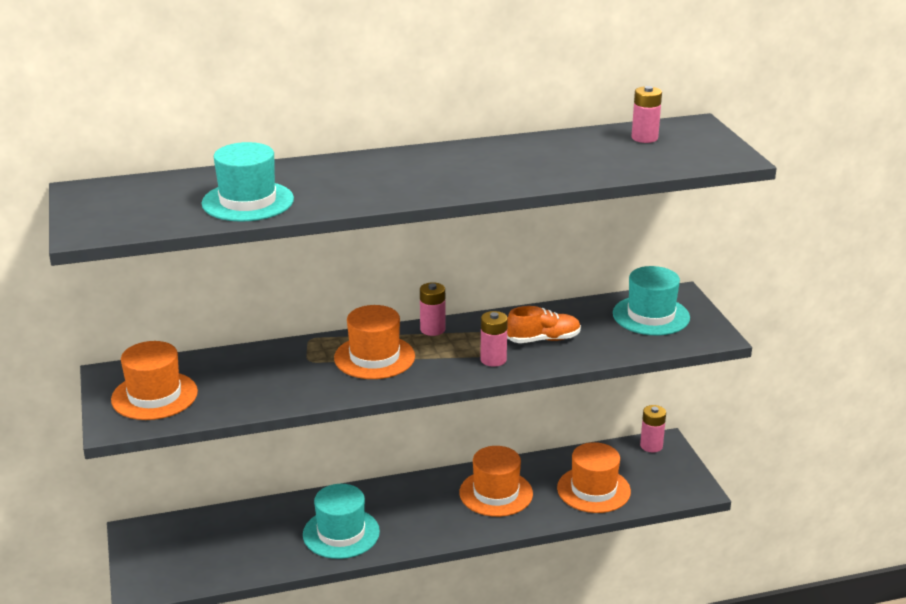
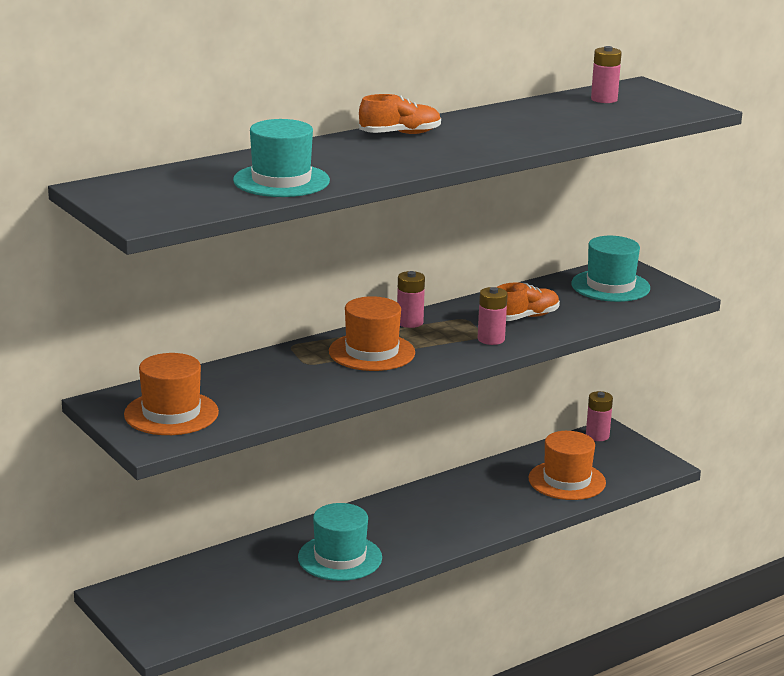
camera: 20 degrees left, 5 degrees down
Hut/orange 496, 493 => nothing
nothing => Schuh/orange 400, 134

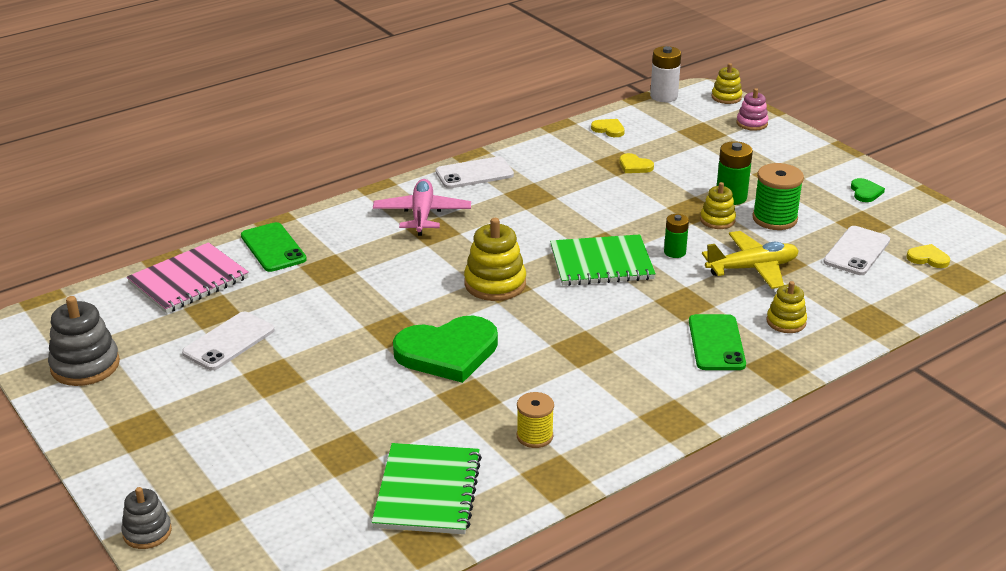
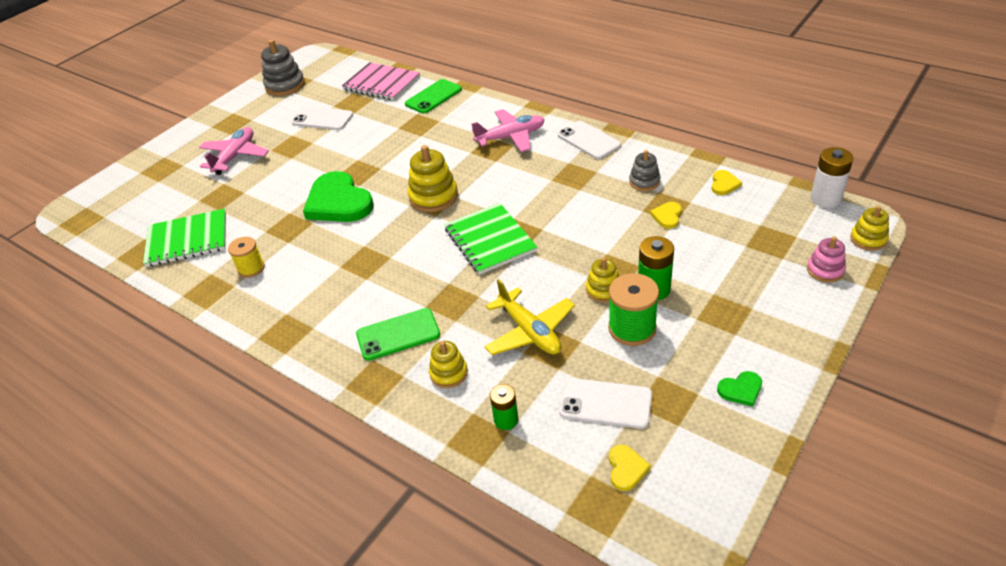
camera: 75 degrees right, 10 degrees up
Batterie/grün 674, 252 => Batterie/grün 506, 420, relocated
Stapelspielzeug/grau 147, 532 => Stapelspielzeug/grau 644, 182, relocated
nothing => Flugzeug/rosa 235, 156

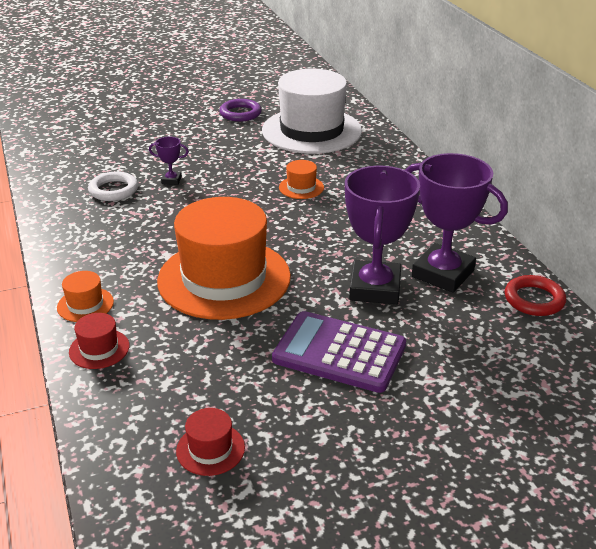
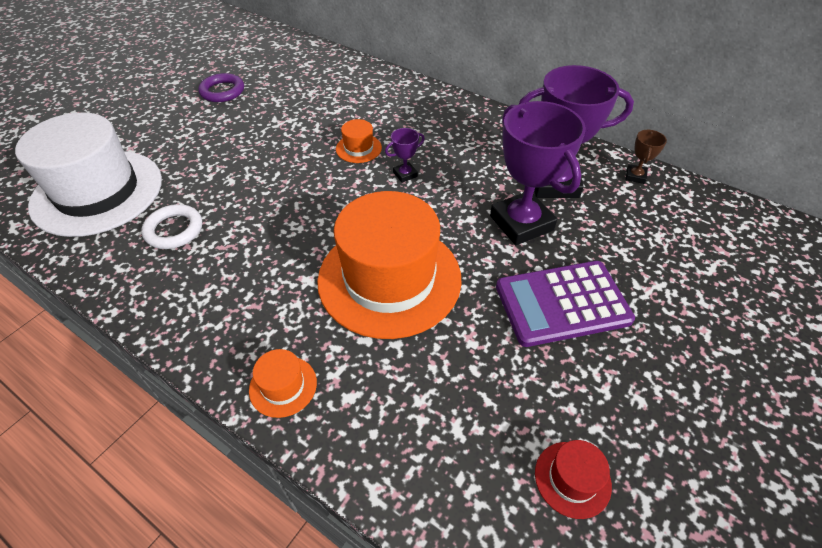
camera: 35 degrees left, 15 degrees up
Hut/weiß 311, 131 => Hut/weiß 97, 192, relocated
Pokal/lila 171, 180 => Pokal/lila 405, 174, relocated
Ring/rot 534, 299 => Pokal/braun 635, 176
Hut/rot 99, 349 => nothing

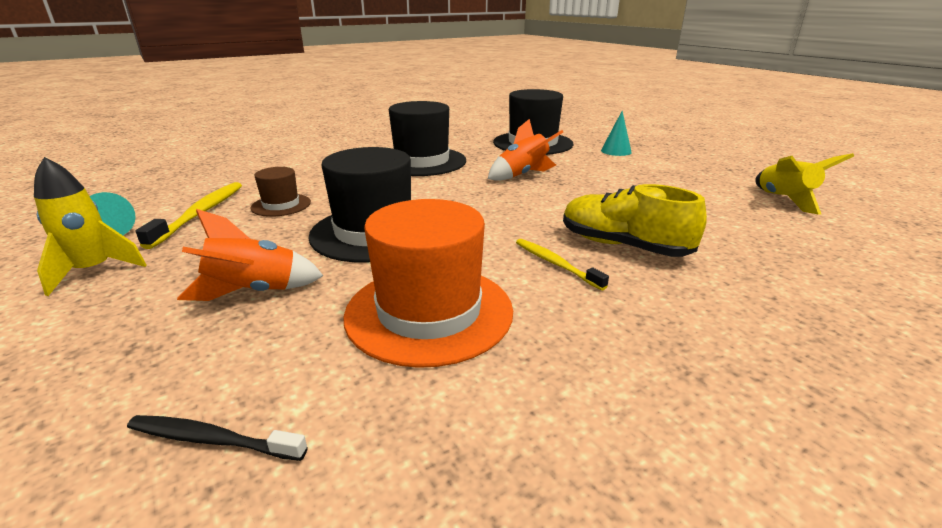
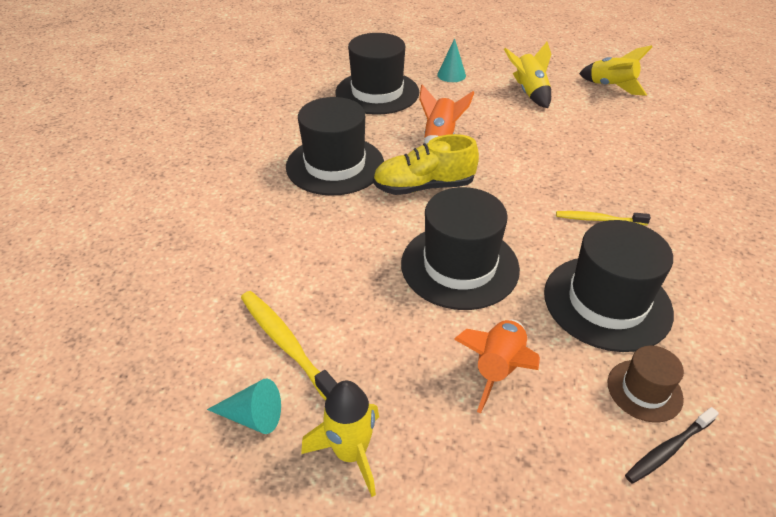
camera: 45 degrees left, 15 degrees up
Hut/braun 281, 205 => Hut/braun 644, 390, relocated
Schuh/gelb 623, 246 => Schuh/gelb 424, 187, relocated
Hut/orange 429, 312 => Hut/schwarz 607, 302
nothing => Rakete/gelb 529, 93

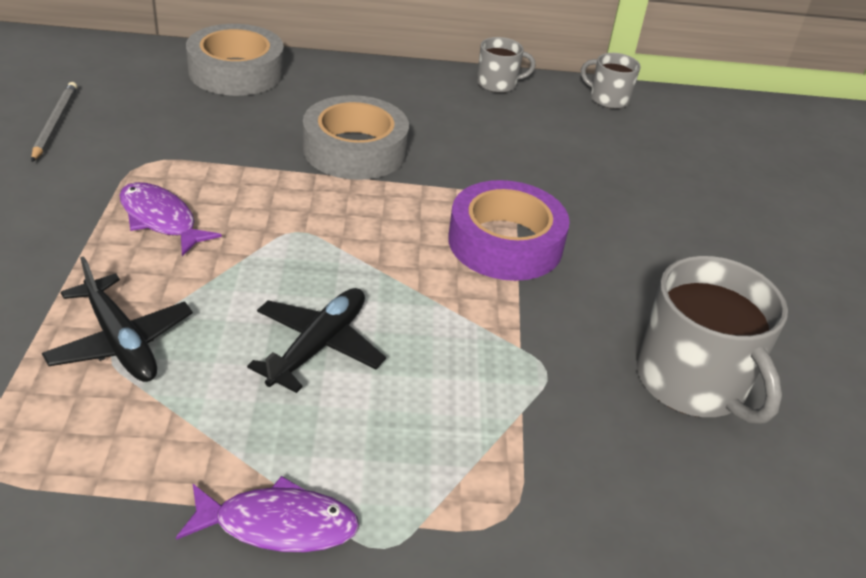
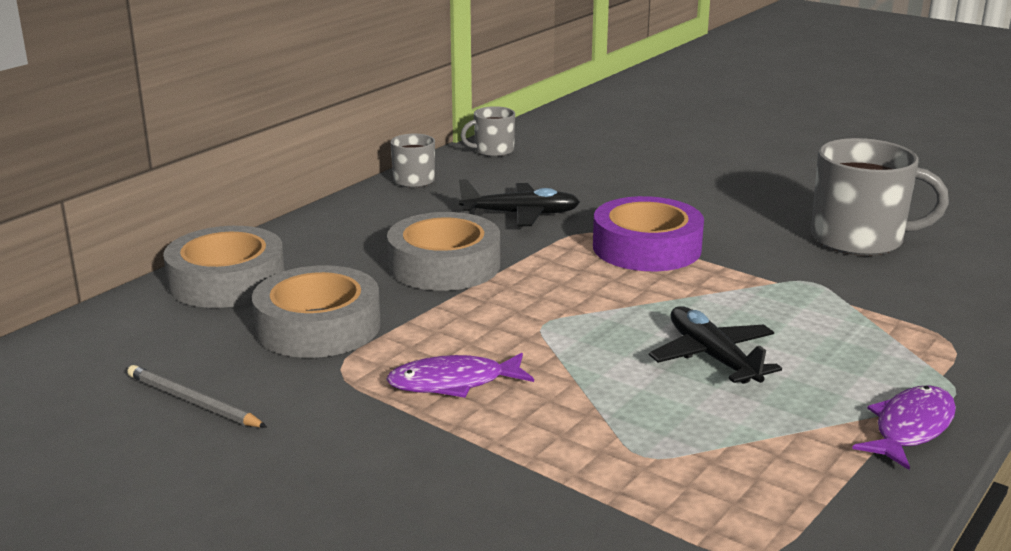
camera: 50 degrees left, 15 degrees down
Flugzeug/schwarz 120, 341 => Flugzeug/schwarz 520, 214, relocated
nothing => Klebeband/grau 318, 326

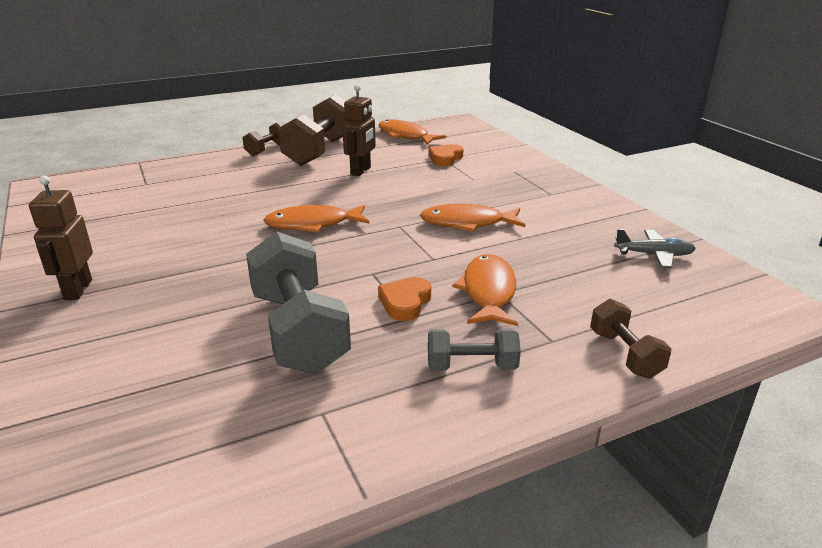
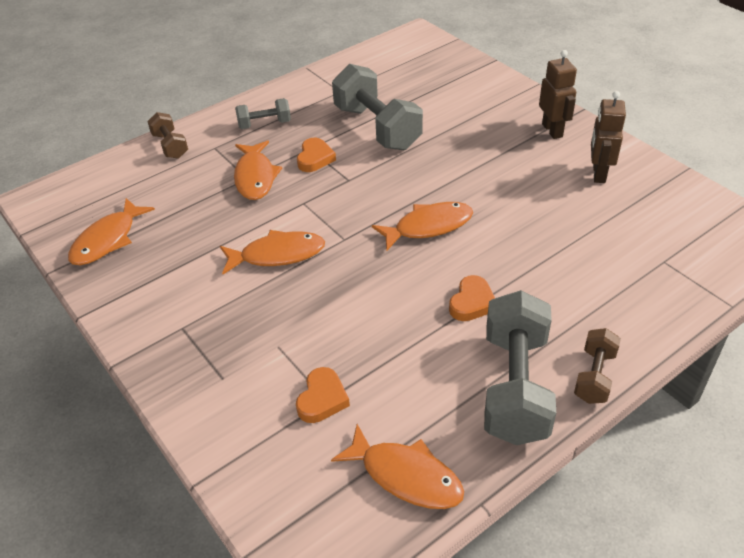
camera: 170 degrees right, 15 degrees up
Roboter/braun 361, 171 => Roboter/braun 598, 174, relocated
Hantel/braun 320, 151 => Hantel/grau 515, 386
Flugzeug/grau 654, 255 => Fisch/orange 108, 240
nothing => Herz/orange 472, 302

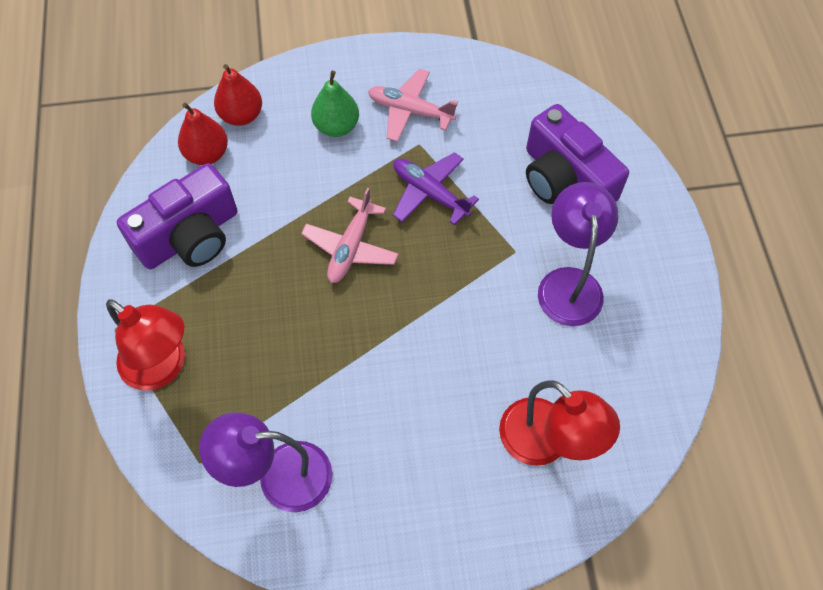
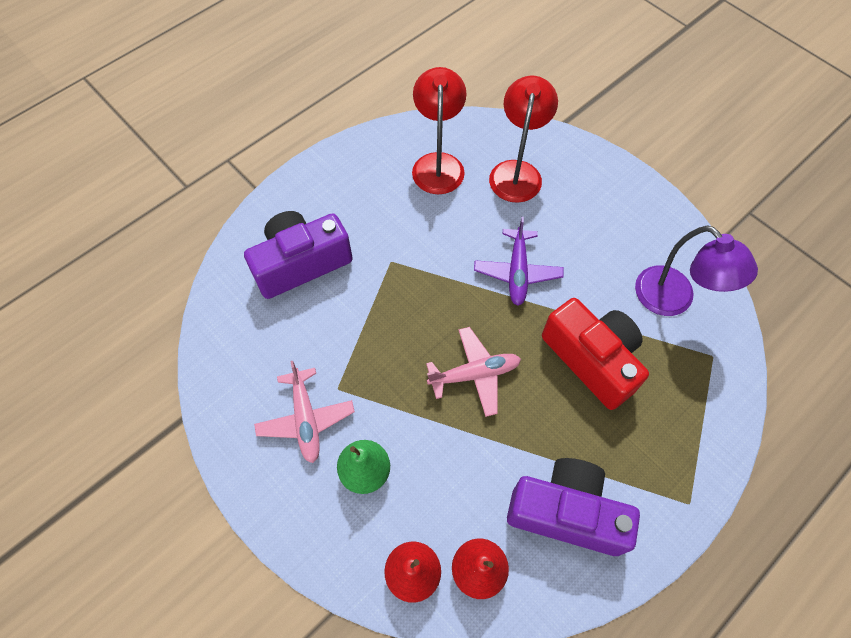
camera: 125 degrees left, 0 degrees up
Kamera/lila 565, 179 => Kamera/lila 301, 263, 135 degrees counterclockwise
Flugzeug/lila 430, 193 => Flugzeug/lila 517, 272, relocated
Lampe/lila 569, 283 => nothing
Lampe/rot 163, 367 => Lampe/rot 438, 164, relocated
nothing => Kamera/rot 592, 359

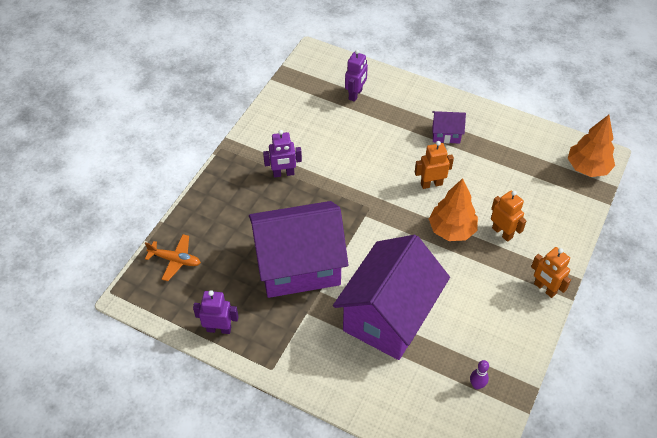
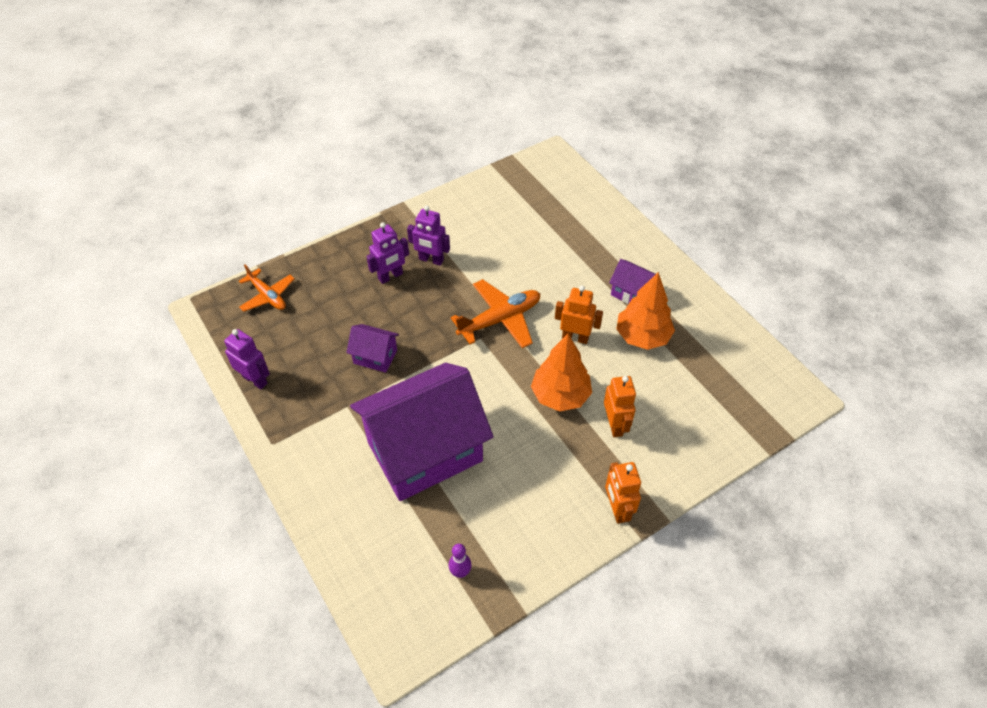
camera: 30 degrees right, 0 degrees up
Roboter/lila 355, 94 => Roboter/lila 390, 276, relocated
Baum/orange 587, 168 => Baum/orange 642, 336, relocated
Haus/lila 299, 266 => Haus/lila 375, 357, x0.42
nothing => Flugzeug/orange 500, 319

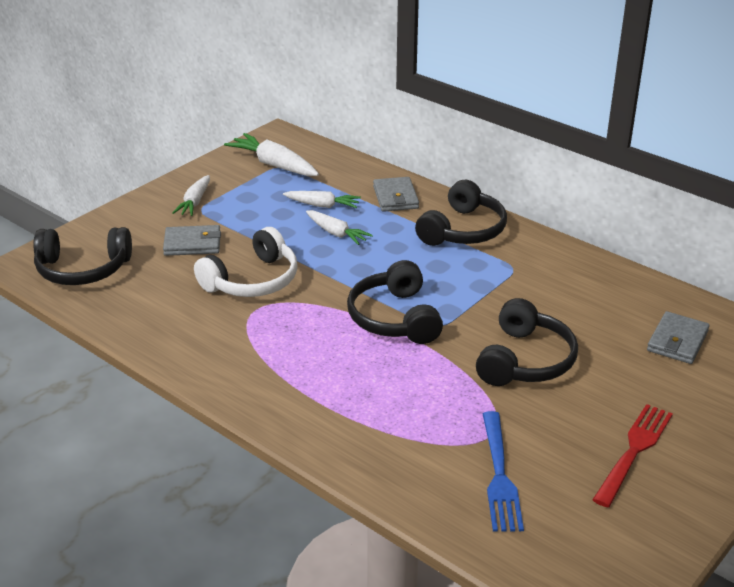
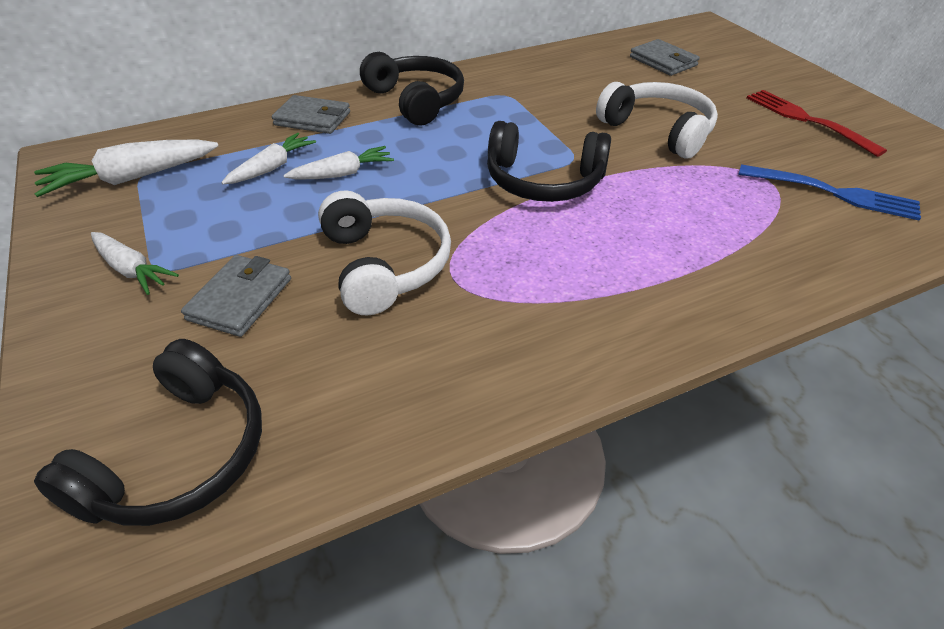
camera: 65 degrees left, 10 degrees up
Kopfhörer/schwarz 525, 360 => Kopfhörer/weiß 658, 131

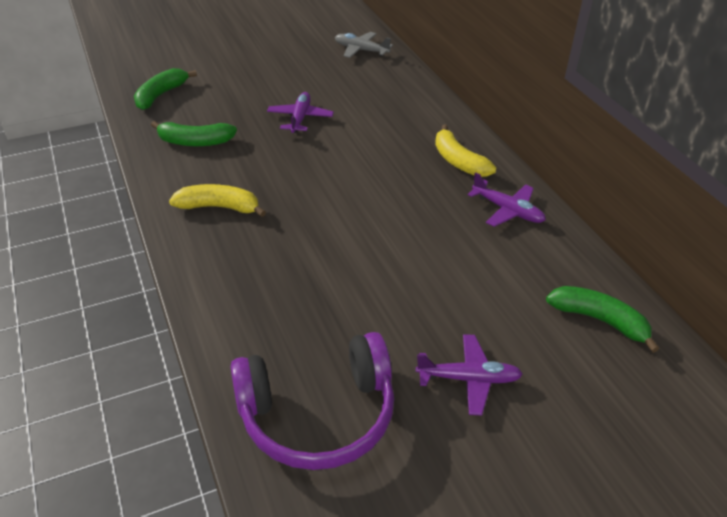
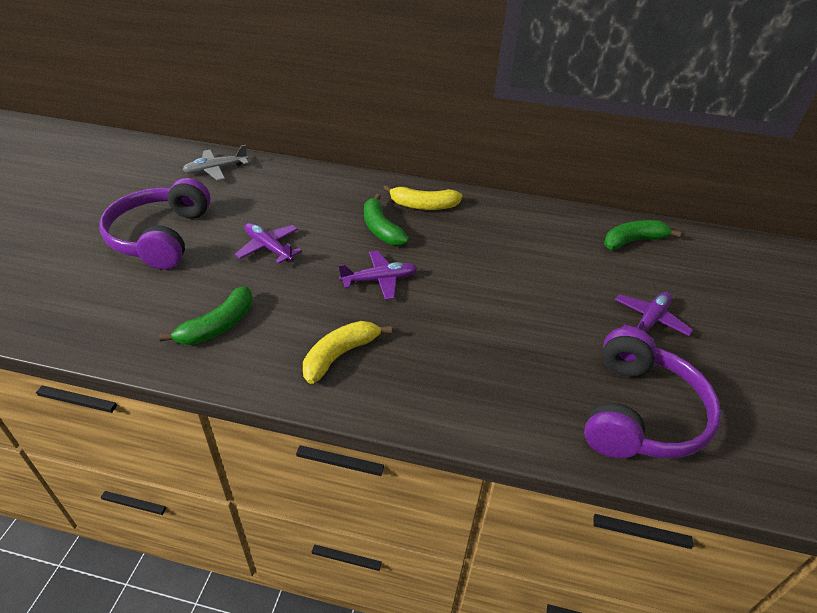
camera: 55 degrees left, 0 degrees up
Banane/grün 161, 95 => Banane/grün 381, 229, relocated
Flugzeug/lila 507, 210 => Flugzeug/lila 379, 280, relocated
nothing => Kopfhörer/lila 161, 237

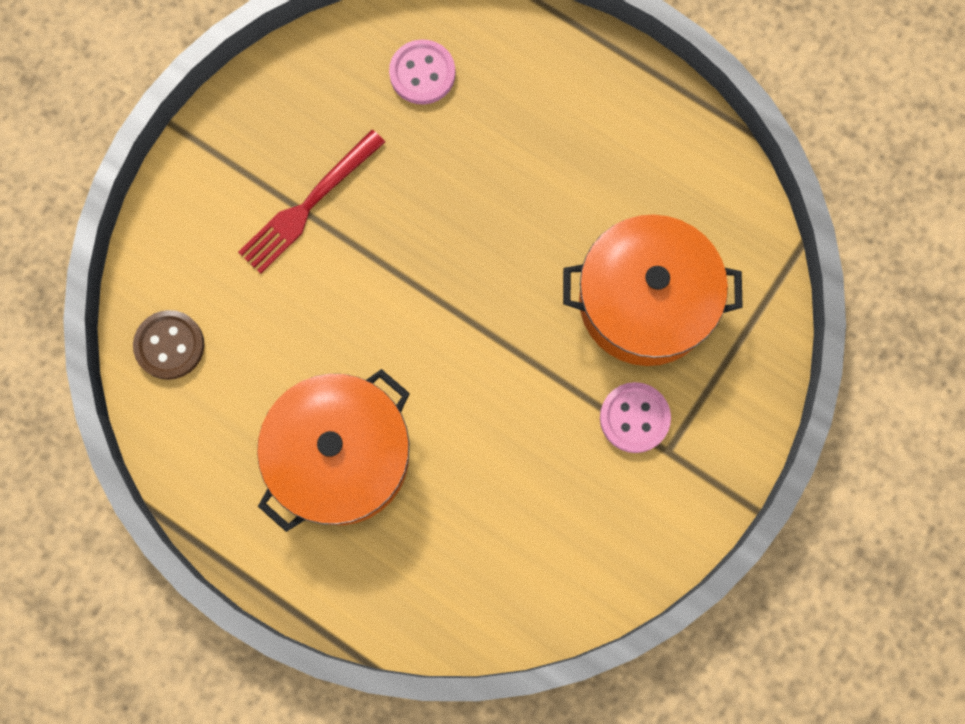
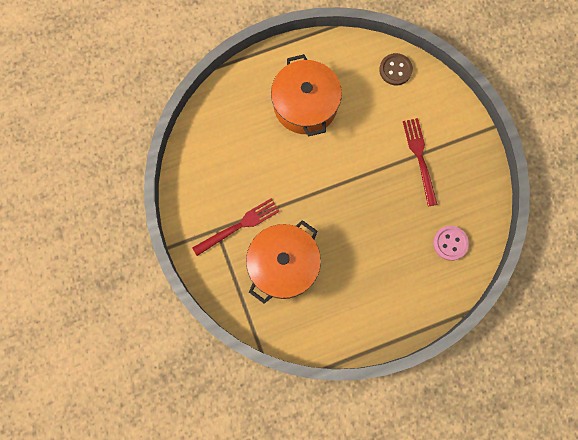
camera: 125 degrees right, 0 degrees up
Knopf/rosa 634, 418 => Gabel/rot 239, 226

